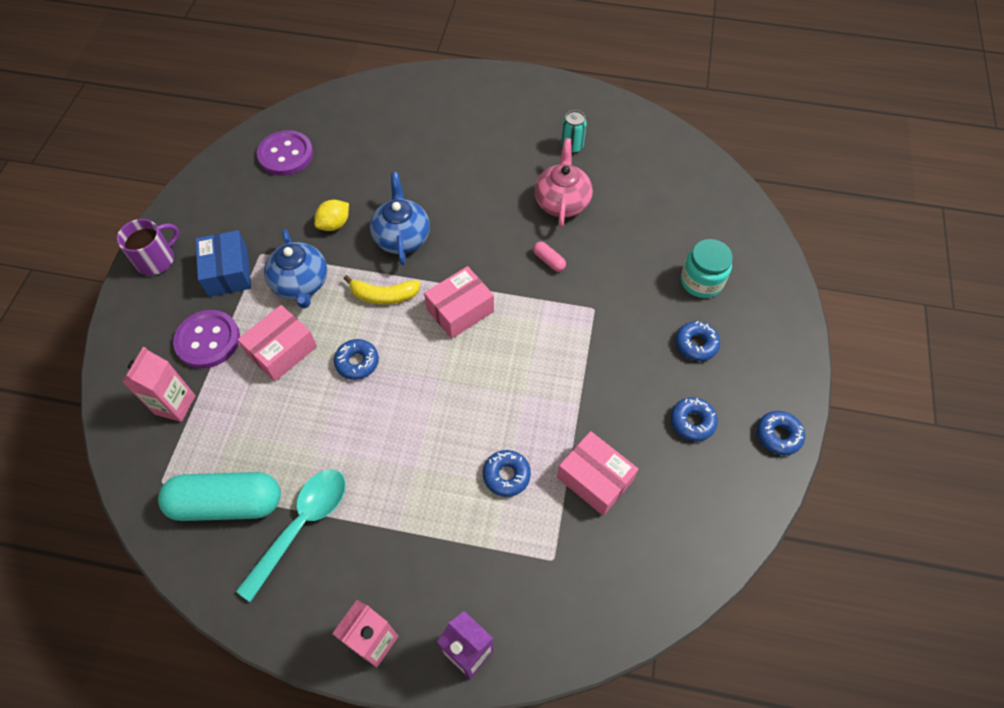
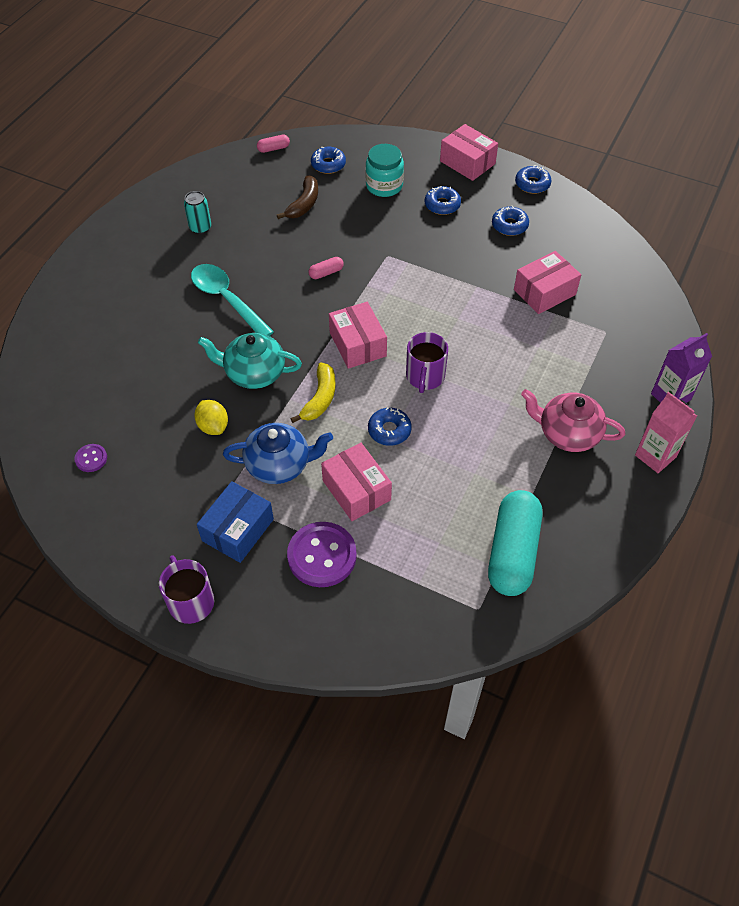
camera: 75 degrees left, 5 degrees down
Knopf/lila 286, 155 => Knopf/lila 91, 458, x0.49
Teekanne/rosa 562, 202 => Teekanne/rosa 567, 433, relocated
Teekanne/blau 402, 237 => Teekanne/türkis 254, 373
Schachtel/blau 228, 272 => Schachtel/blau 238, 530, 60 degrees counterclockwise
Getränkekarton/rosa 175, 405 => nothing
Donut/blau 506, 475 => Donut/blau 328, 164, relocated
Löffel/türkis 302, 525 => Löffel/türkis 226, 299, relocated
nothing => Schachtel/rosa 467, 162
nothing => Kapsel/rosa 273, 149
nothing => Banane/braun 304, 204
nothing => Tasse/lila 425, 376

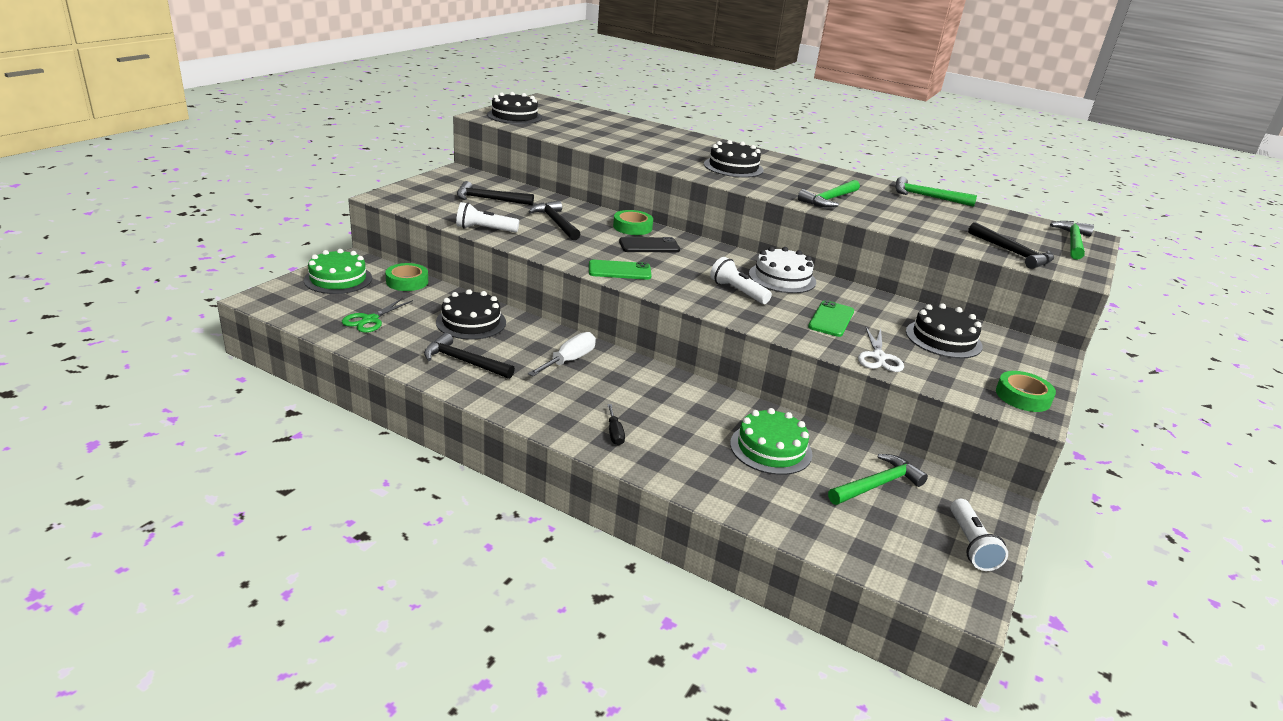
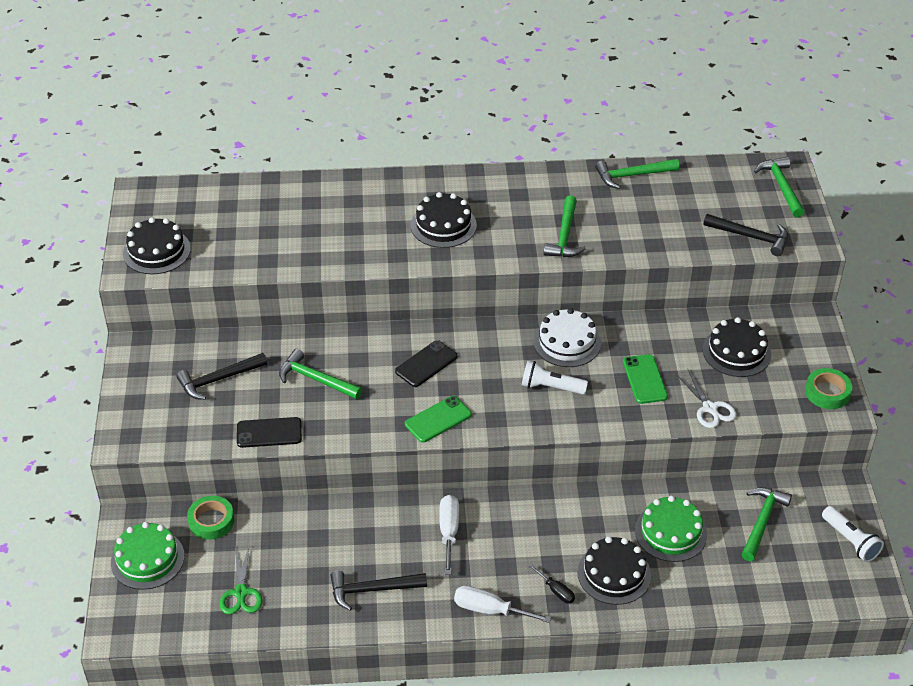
camera: 30 degrees left, 15 degrees up
Hammer/schwarz 556, 222 => Hammer/grün 316, 379
Taschenlampe/weiß 484, 229 => Handy/schwarz 269, 433
Klebeband/grün 632, 227 => nothing
Kuchen/schwarz 471, 322 => Kuchen/schwarz 614, 574, relocated
nothing => Schraubenzieher/weiß 489, 610

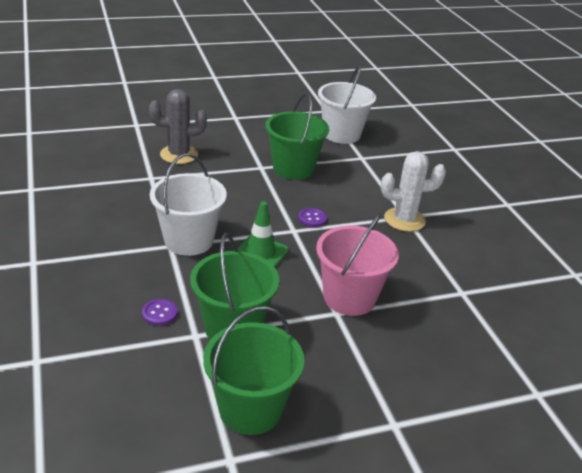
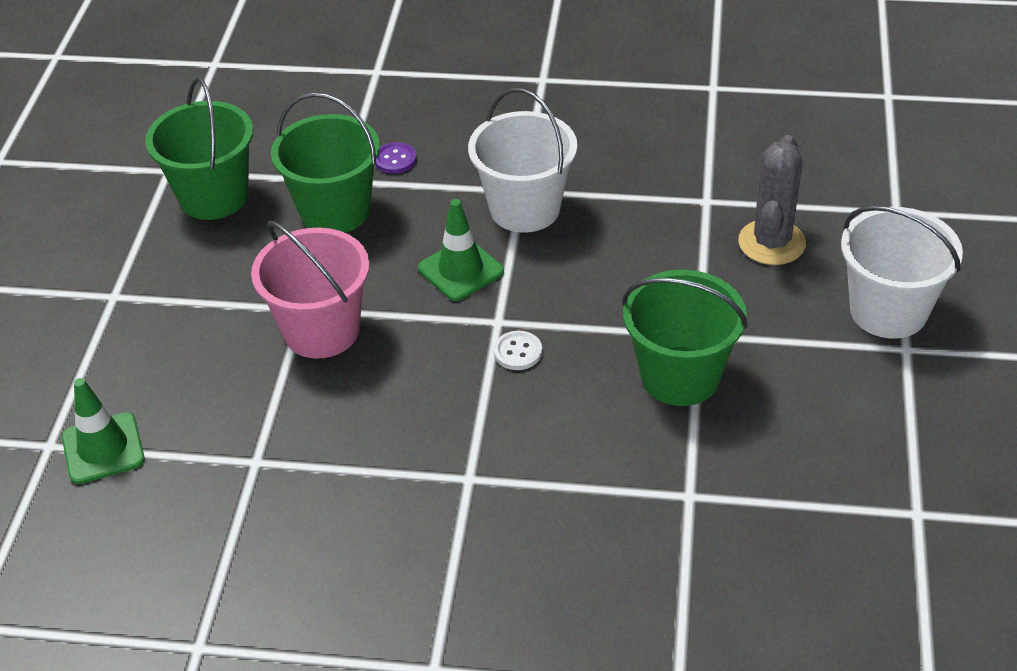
camera: 120 degrees right, 10 degrees up
Eimer/weiß 341, 134 => Eimer/weiß 888, 311, relocated
Kaktus/weiß 404, 220 => nothing
Knopf/lila 312, 218 => Knopf/weiß 518, 352
nothing => Leitkegel/grün 103, 448

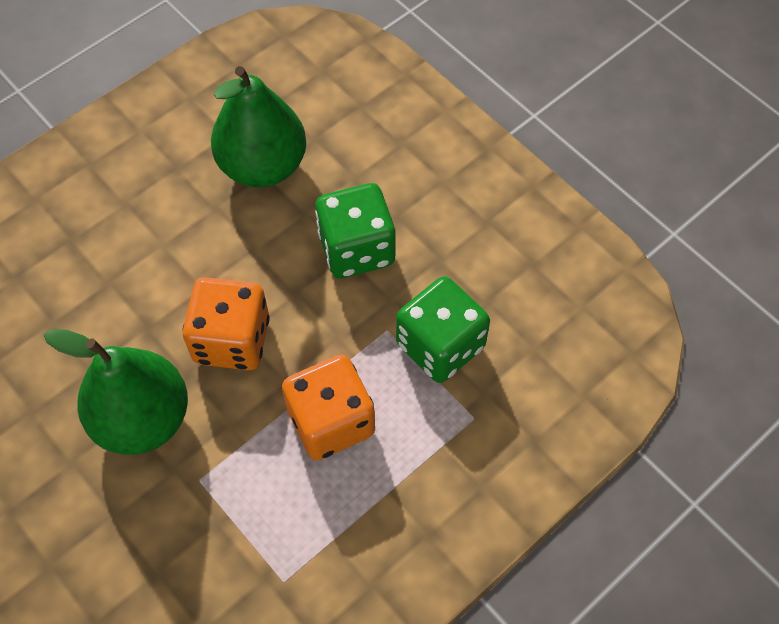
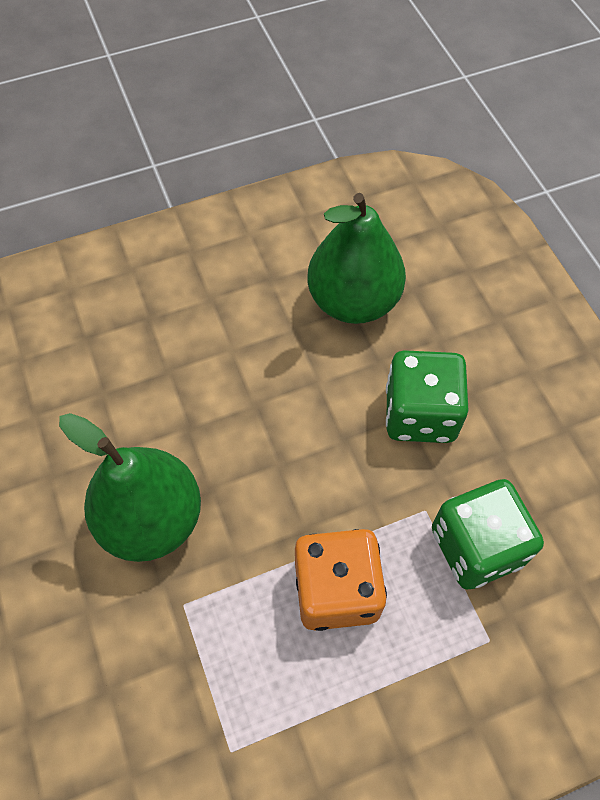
camera: 20 degrees right, 0 degrees up
Spielwürfel/orange 232, 340 => nothing

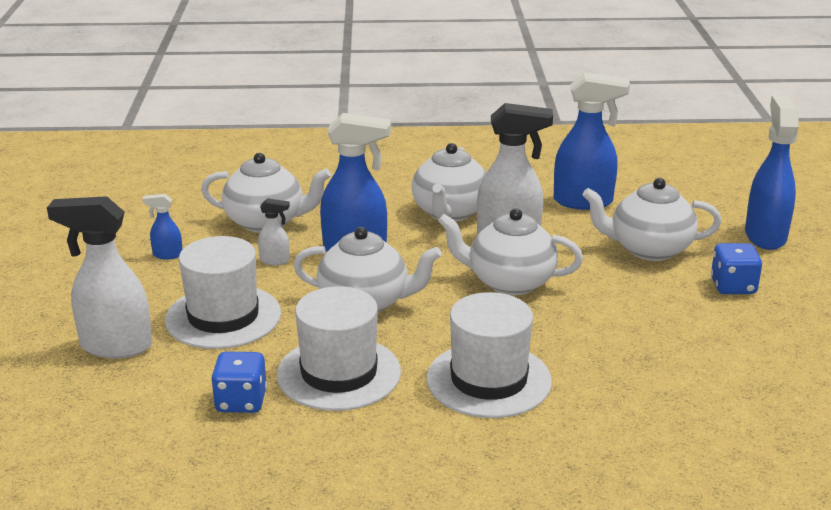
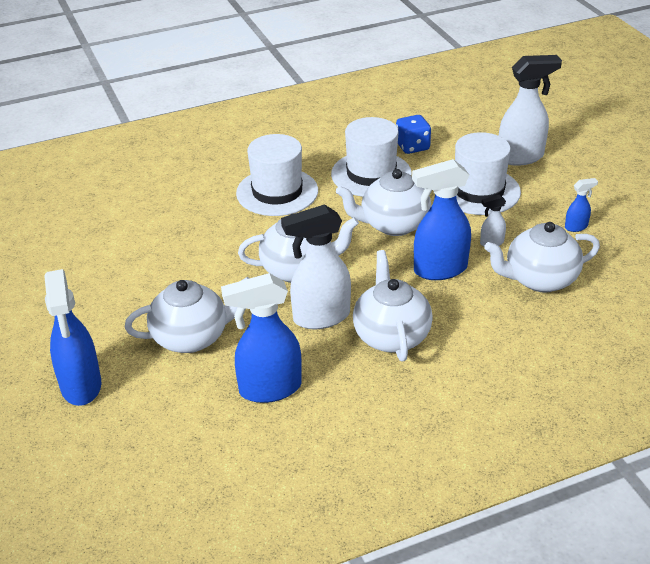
camera: 160 degrees right, 10 degrees up
Spielwürfel/blau 733, 286 => nothing

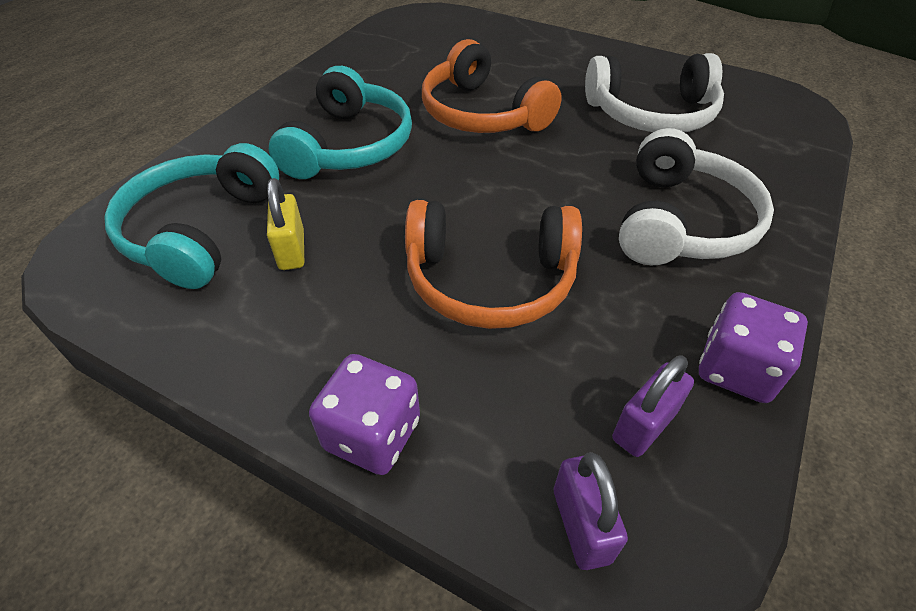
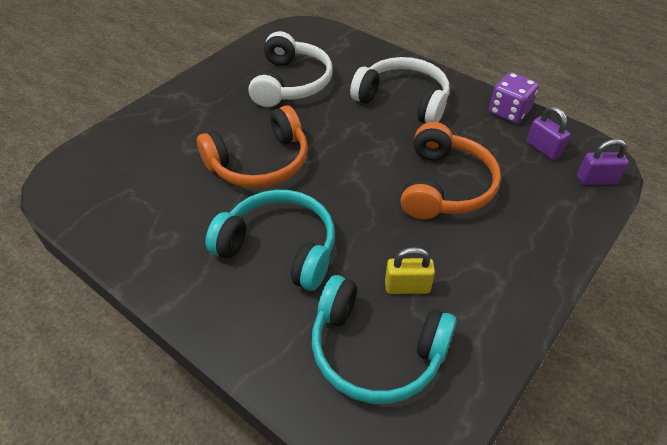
camera: 80 degrees left, 0 degrees up
Spielwürfel/lila 372, 434 => nothing

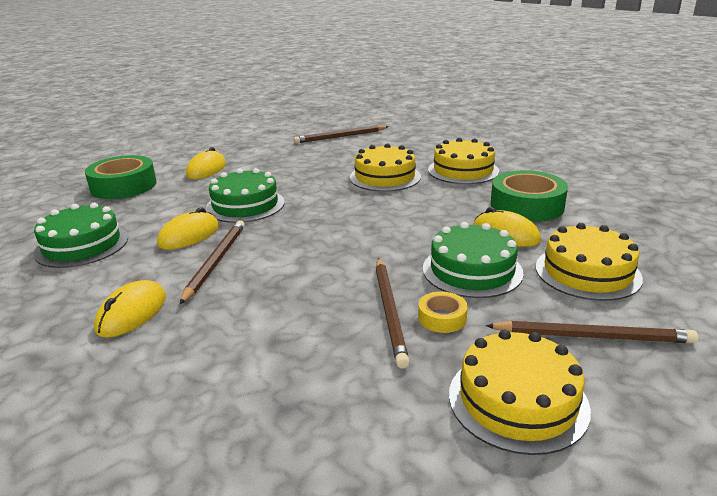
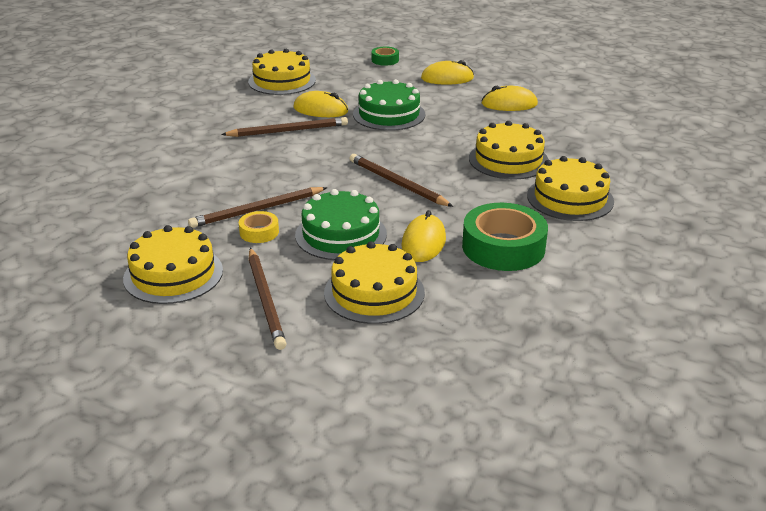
camera: 65 degrees right, 5 degrees up
Bleistift/braun 341, 136 => Bleistift/braun 397, 183, relocated
Klebeband/grün 123, 186 => Klebeband/grün 385, 60, x0.49
Kuchen/grün 82, 245 => Kuchen/gelb 282, 81
Computermaus/gelb 132, 313 => Computermaus/gelb 509, 104, relocated

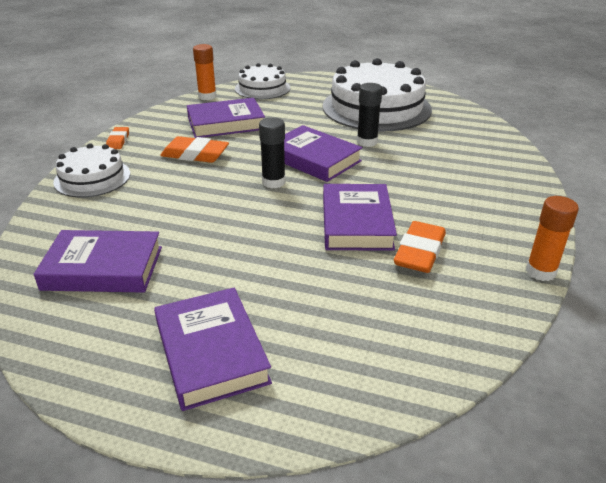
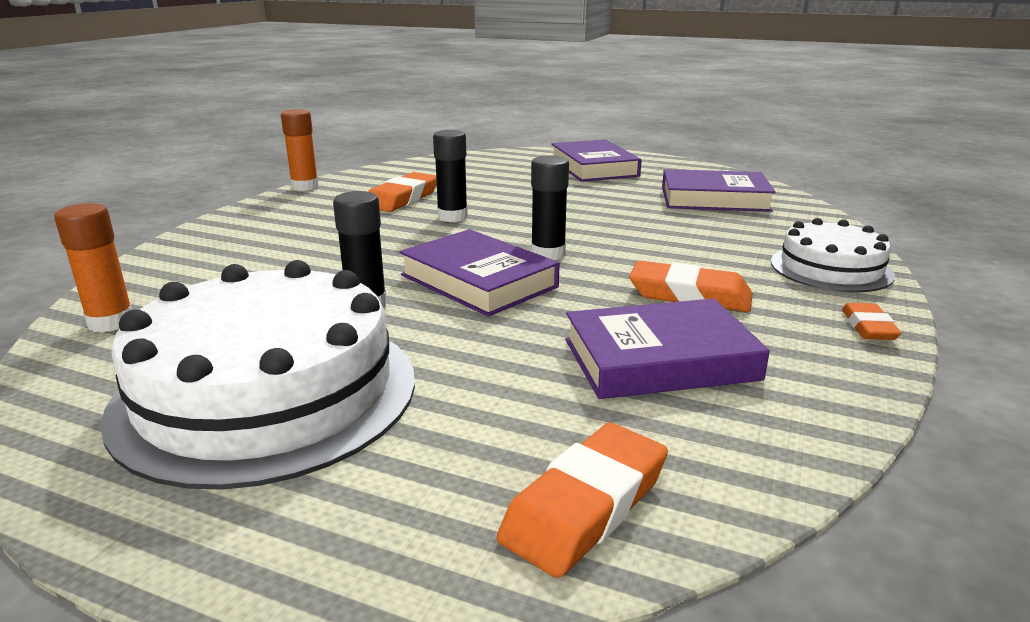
camera: 175 degrees left, 10 degrees down
Klebestift/orange 207, 96 => Klebestift/orange 111, 322, relocated
Kuchen/weiß 262, 88 => Radiergummi/orange 585, 506
Buch/lila 356, 223 => Klebestift/schwarz 452, 217

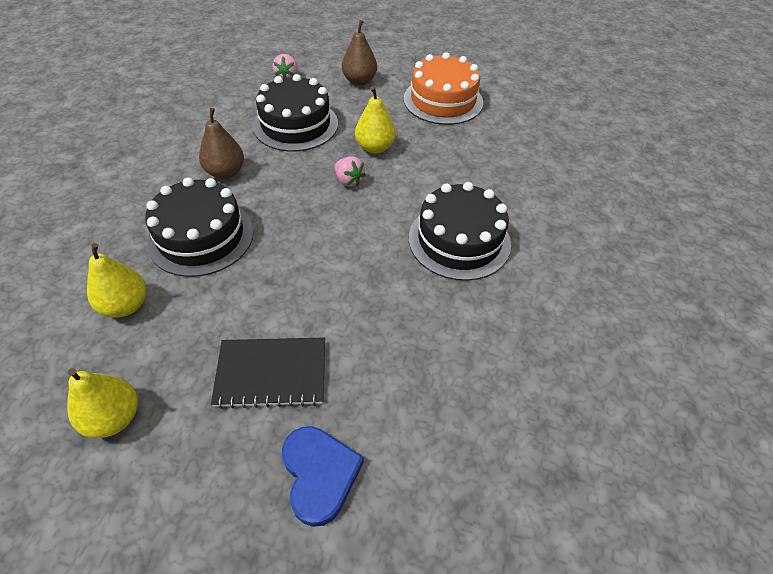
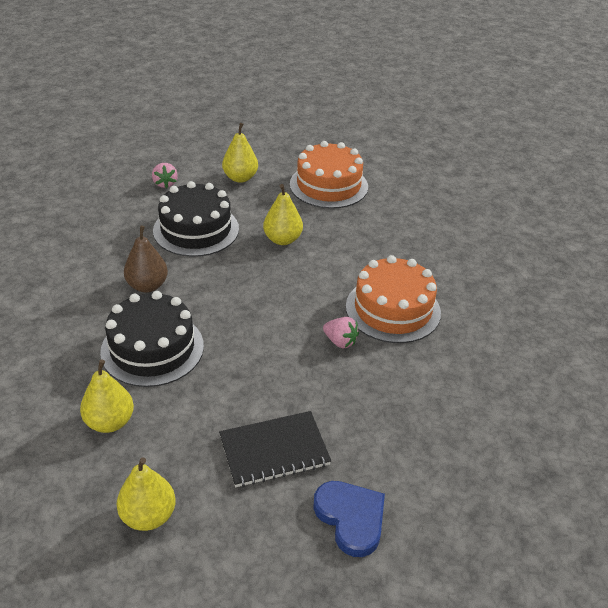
camera: 15 degrees left, 10 degrees down
Birne/braun 359, 81 => Birne/gelb 240, 178
Erdbeere/rosa 349, 181 => Erdbeere/rosa 340, 341, relocated
Kuchen/schwarz 459, 240 => Kuchen/orange 393, 309

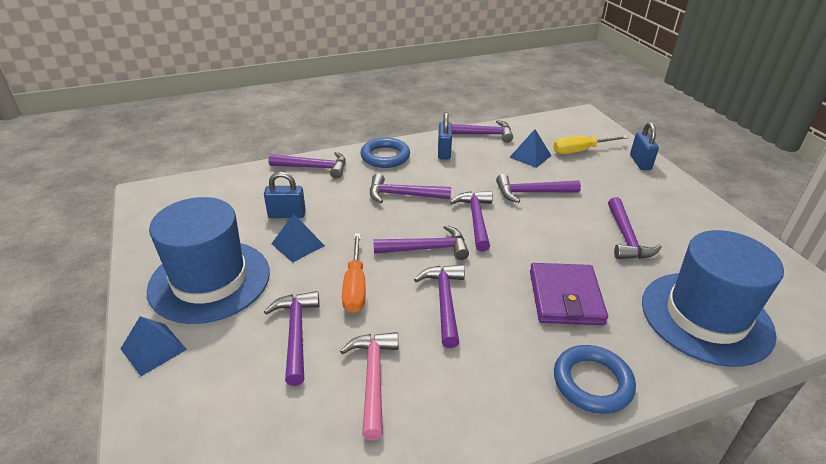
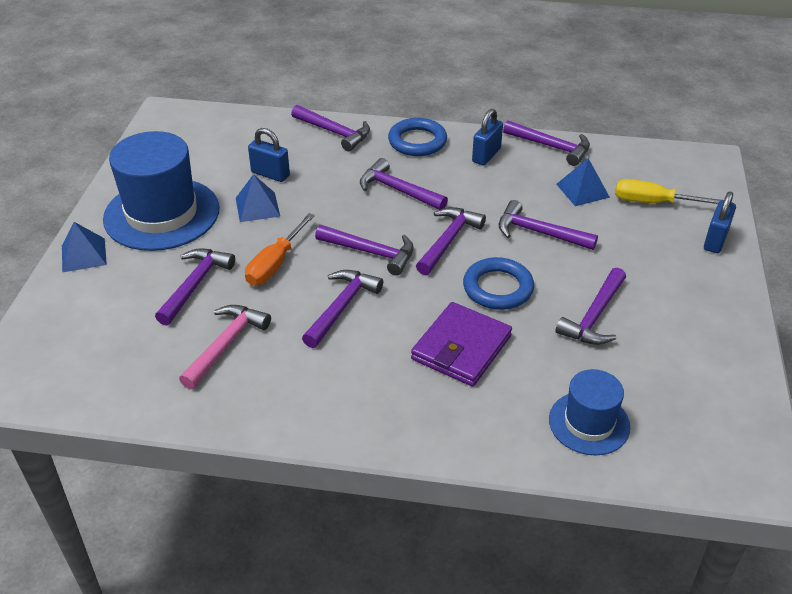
camera: 30 degrees right, 5 degrees up
Hut/blau 706, 317 => Hut/blau 589, 423, x0.56
Ring/blau 592, 382 => Ring/blau 498, 288, relocated

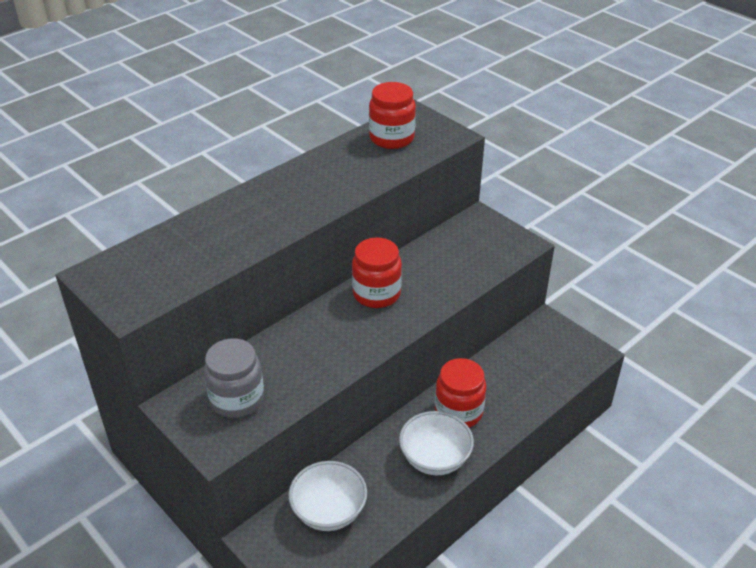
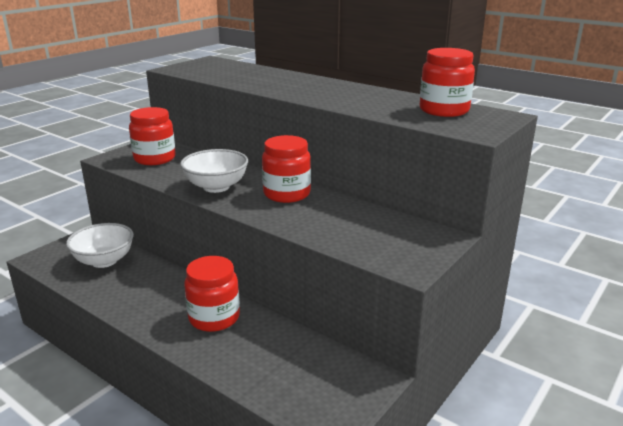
camera: 80 degrees right, 15 degrees down
Einmachglas/grau 237, 399 => Einmachglas/rot 155, 159
Schüssel/weiß 435, 459 => Schüssel/weiß 216, 187, relocated

